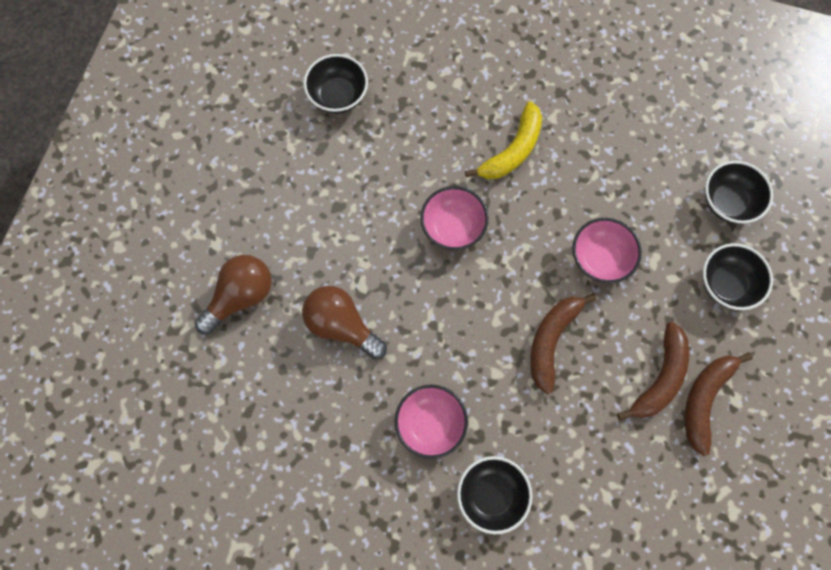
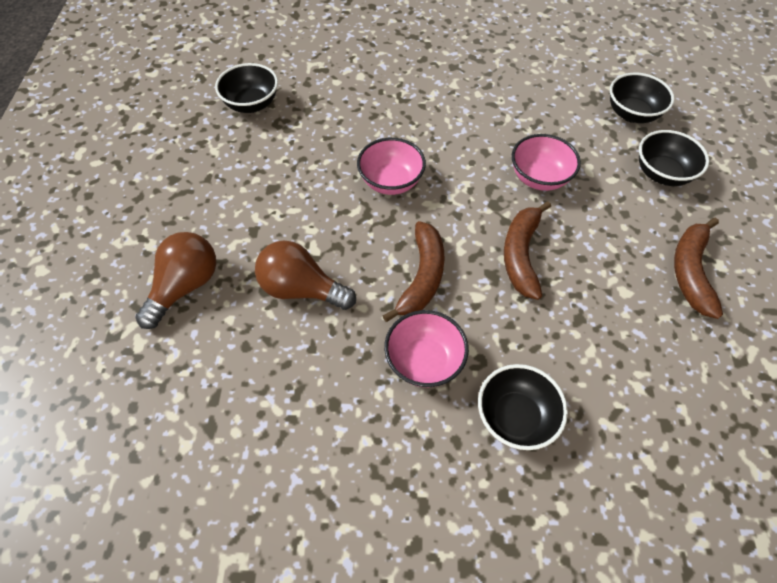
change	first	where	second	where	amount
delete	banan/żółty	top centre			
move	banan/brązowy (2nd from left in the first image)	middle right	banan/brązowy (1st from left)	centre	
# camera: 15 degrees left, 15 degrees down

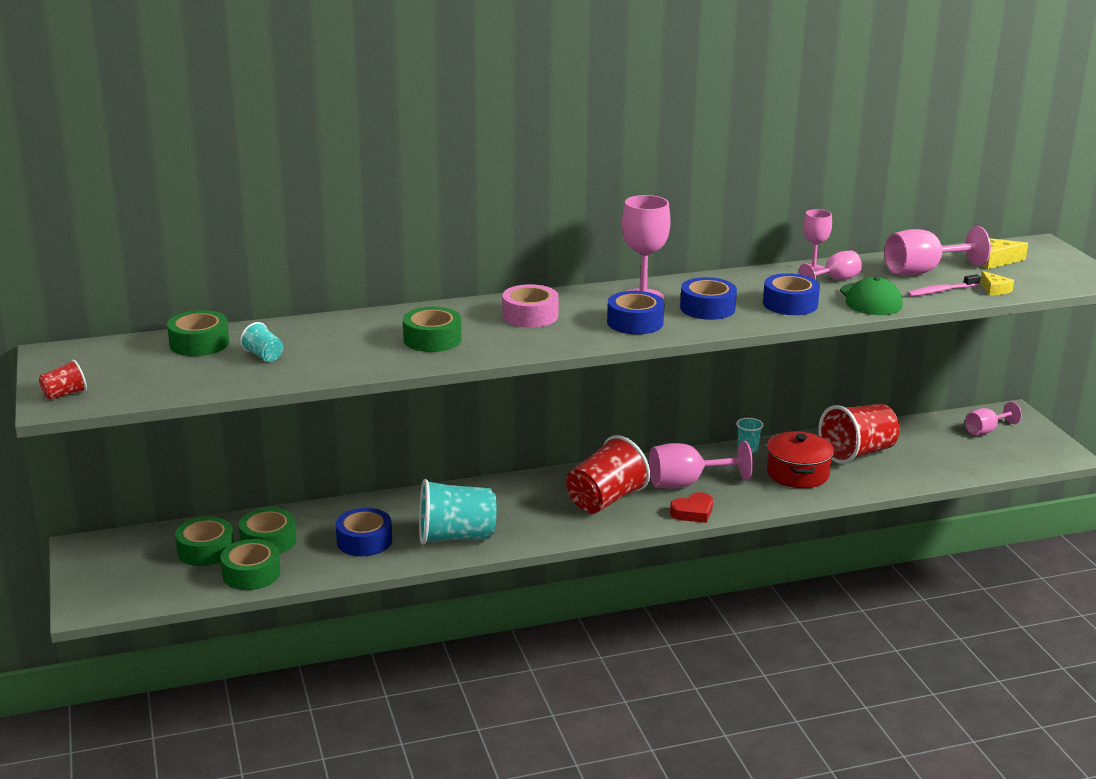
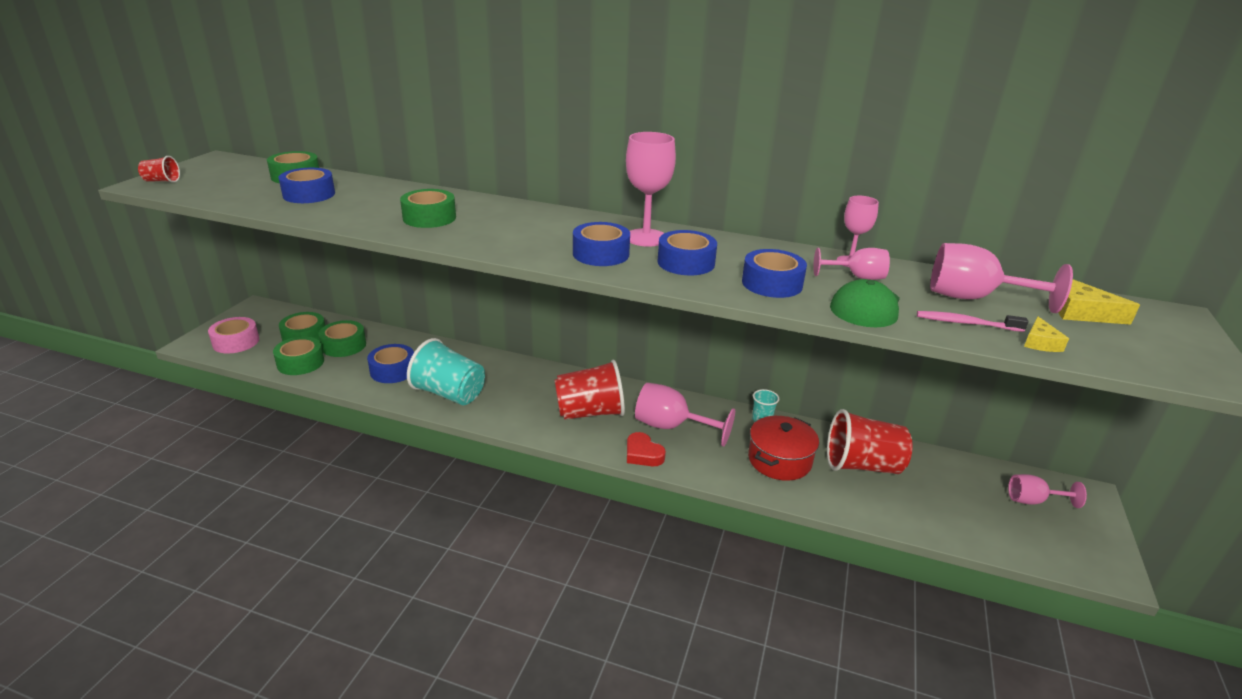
change	first	where	second	where	amount
replace	szklanka/turkusowy (1st from left)	middle left	taśma klejąca/niebieski (1st from left)	top left	
move	taśma klejąca/różowy	centre		middle left	
rotate	serce/czerwony	centre		centre	45 degrees clockwise
# camera: 35 degrees right, 5 degrees up

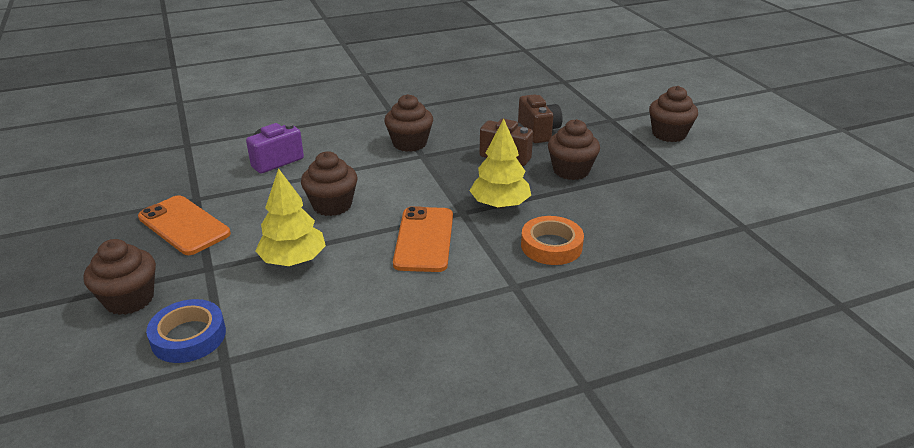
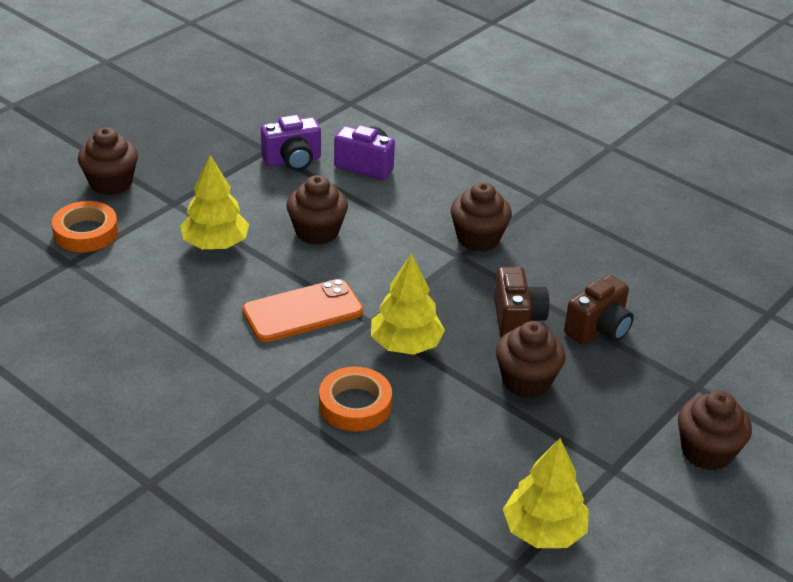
change	first	where	second	where	amount
delete	telefon/pomarańczowy (1st from left)	middle left			
recolor	taśma klejąca/niebieski	bottom left	taśma klejąca/pomarańczowy (1st from left)	middle left	
insert			aparat fotograficzny/fioletowy (1st from left)	top centre	
insert			drzewko/żółty (3rd from left)	bottom right	
# camera: 60 degrees right, 5 degrees up

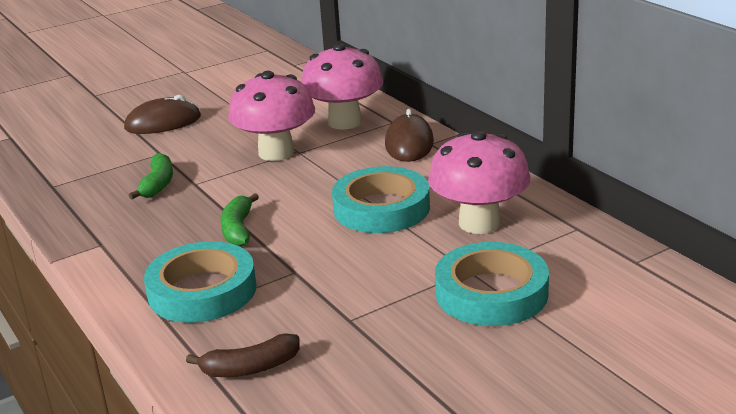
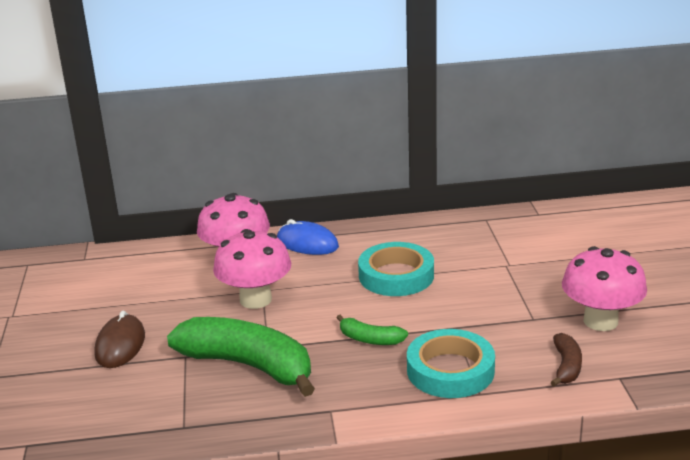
change	first	where	second	where	amount
resize	banan/zielony (1st from left)	middle left		bottom centre	x2.18
recolor	myszka/brązowy (2nd from left)	top centre	myszka/niebieski	centre	
move	grzyb/różowy (3rd from left)	centre		middle right	
delete	taśma klejąca/turkusowy (3rd from left)	bottom right			
# camera: 65 degrees left, 0 degrees up

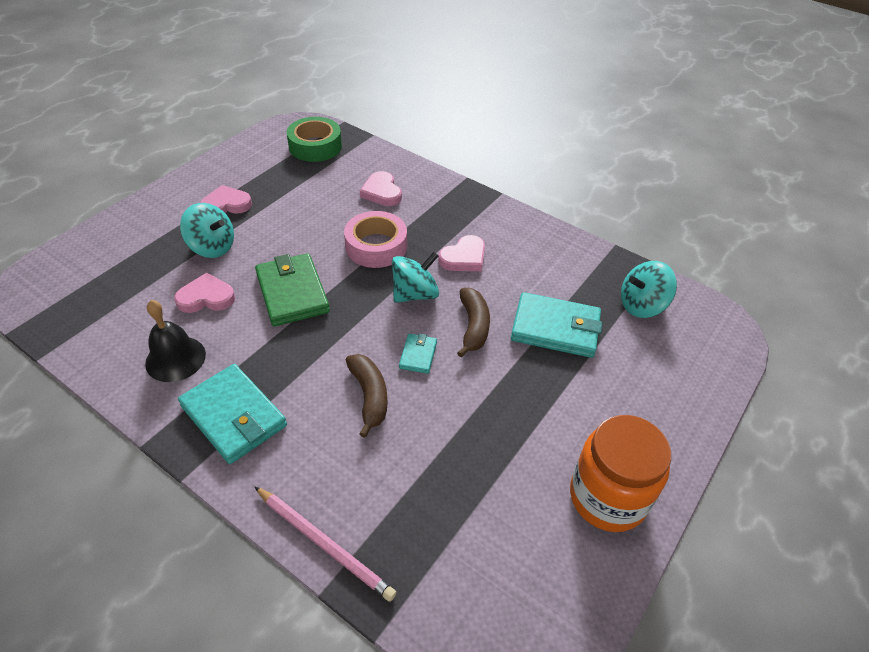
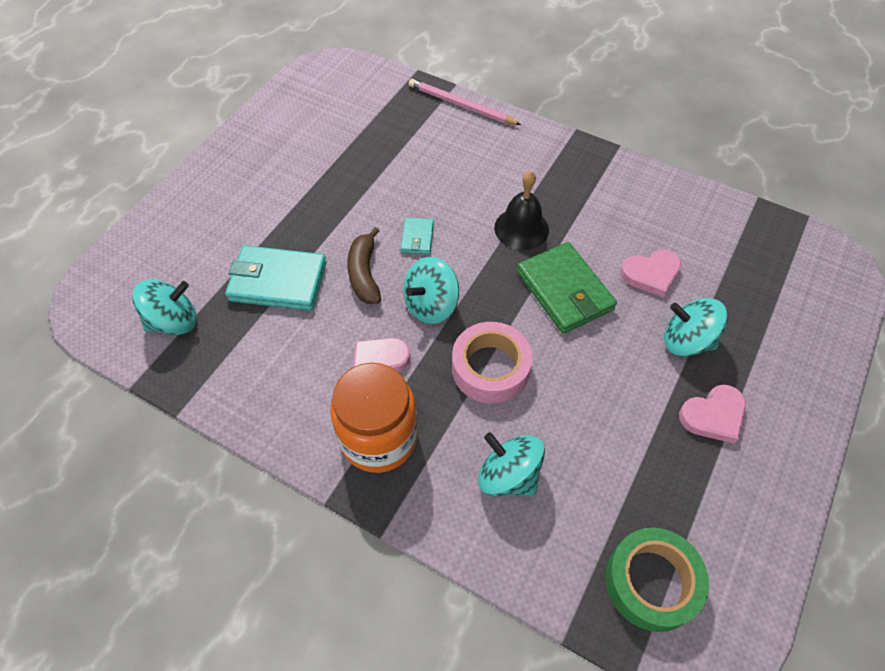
change	first	where	second	where	amount
move	dzwonek/czarny	middle left		top centre	
delete	portfel/turkusowy (1st from left)	middle left			
delete	banan/brązowy (1st from left)	centre			
replace	serce/różowy (3rd from left)	top centre	bączek/turkusowy (3rd from left)	bottom centre	
move	słoik/pomarańczowy	bottom right		centre	
# camera: 175 degrees right, 10 degrees up

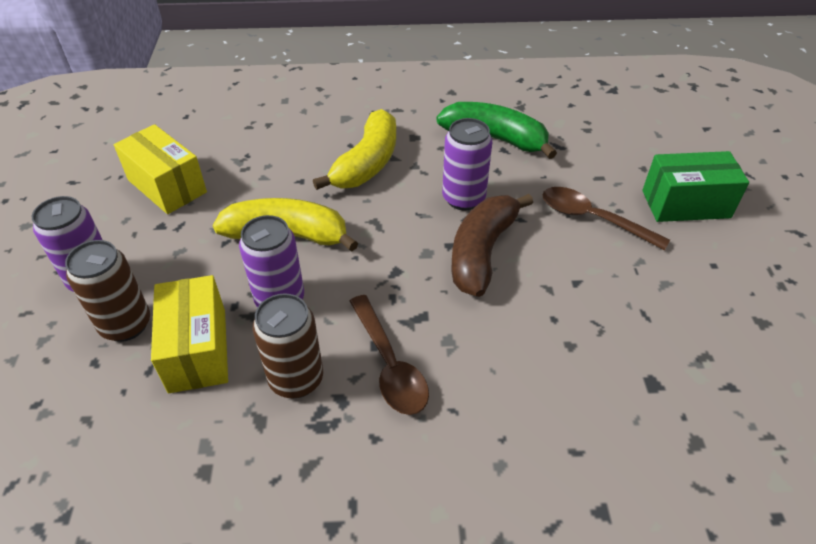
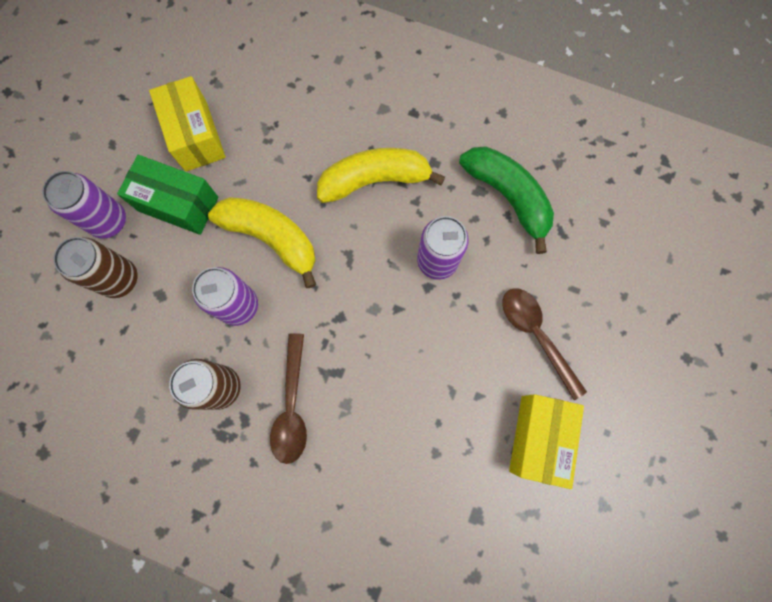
change	first	where	second	where	amount
move	pudełko/żółty (2nd from left)	middle left		bottom right	
rotate	banan/żółty (2nd from left)	top centre		top centre	150 degrees counterclockwise
delete	banan/brązowy	centre			
move	pudełko/zielony	middle right		top left	
# camera: 25 degrees right, 30 degrees up

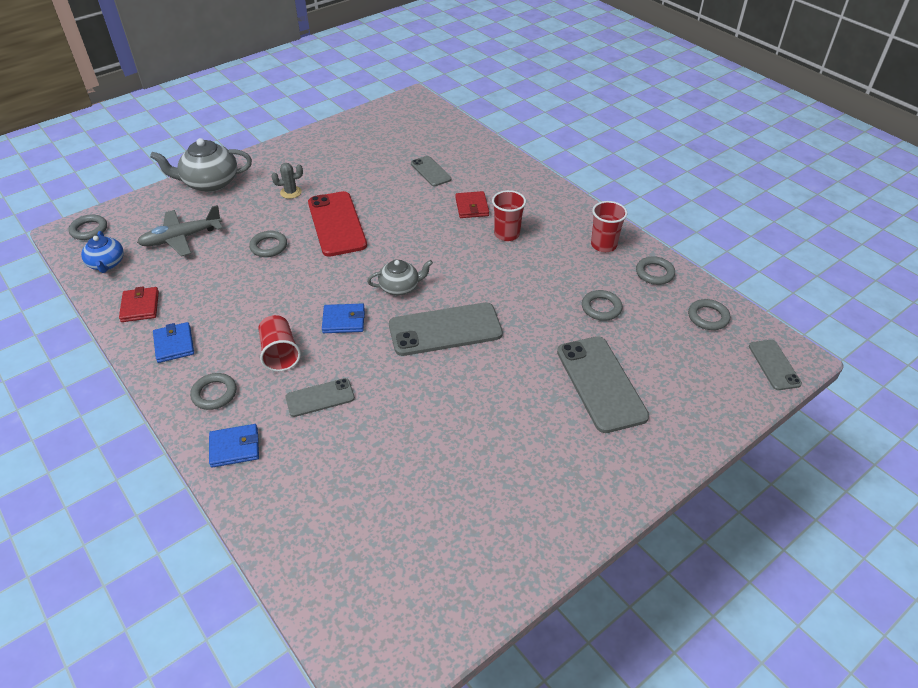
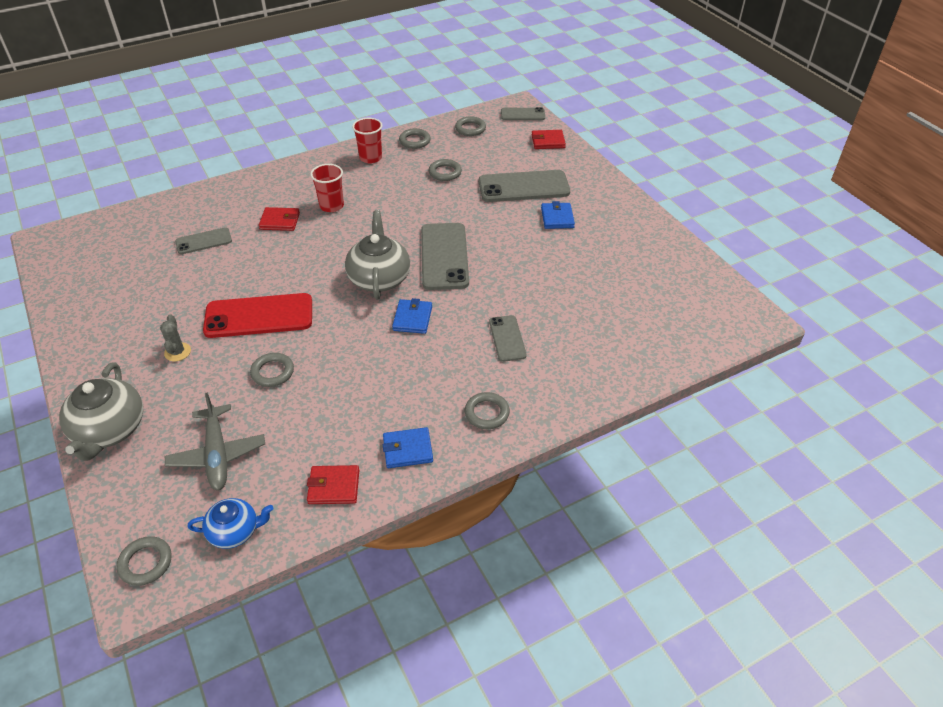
change	first	where	second	where	amount
move	portfel/niebieski (2nd from left in the first image)	middle left	portfel/niebieski (3rd from left)	top centre	
delete	szklanka/czerwony (1st from left)	middle left			
resize	imbryk/szary (2nd from left)	centre		centre	x1.63
insert			portfel/czerwony (3rd from left)	top centre	
# camera: 80 degrees left, 0 degrees up

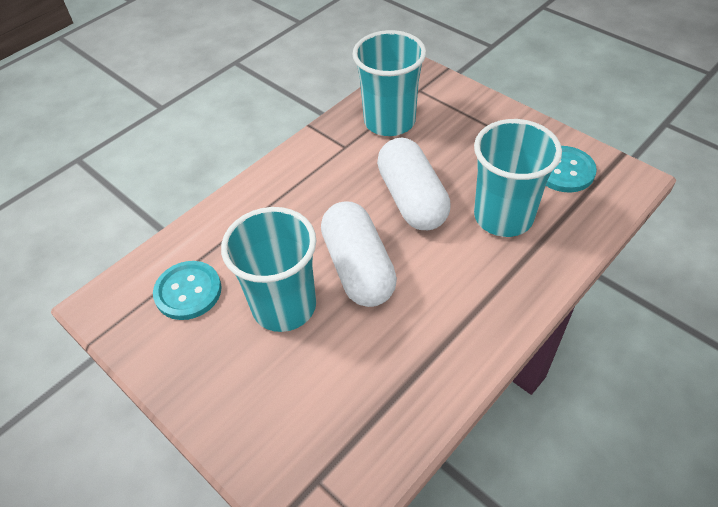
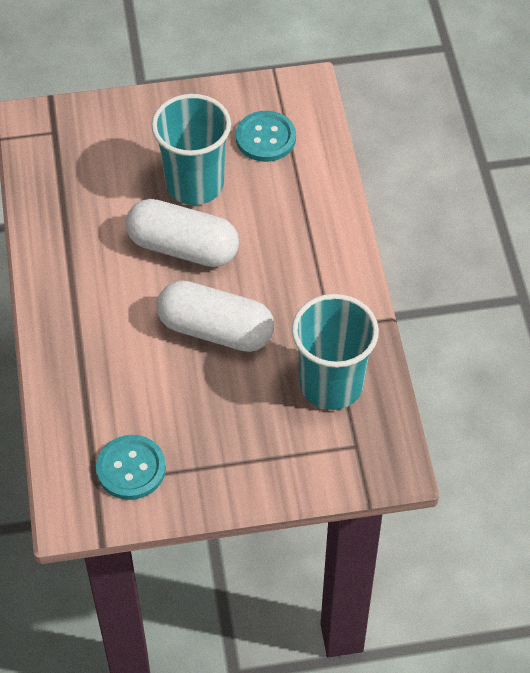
change	first	where	second	where	amount
delete	szklanka/turkusowy (3rd from left)	middle right			
# camera: 125 degrees right, 5 degrees up

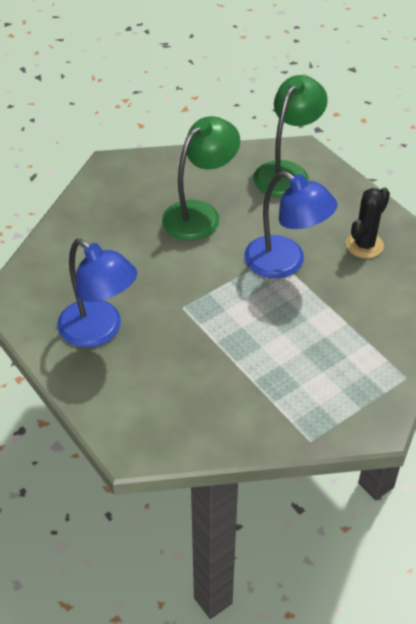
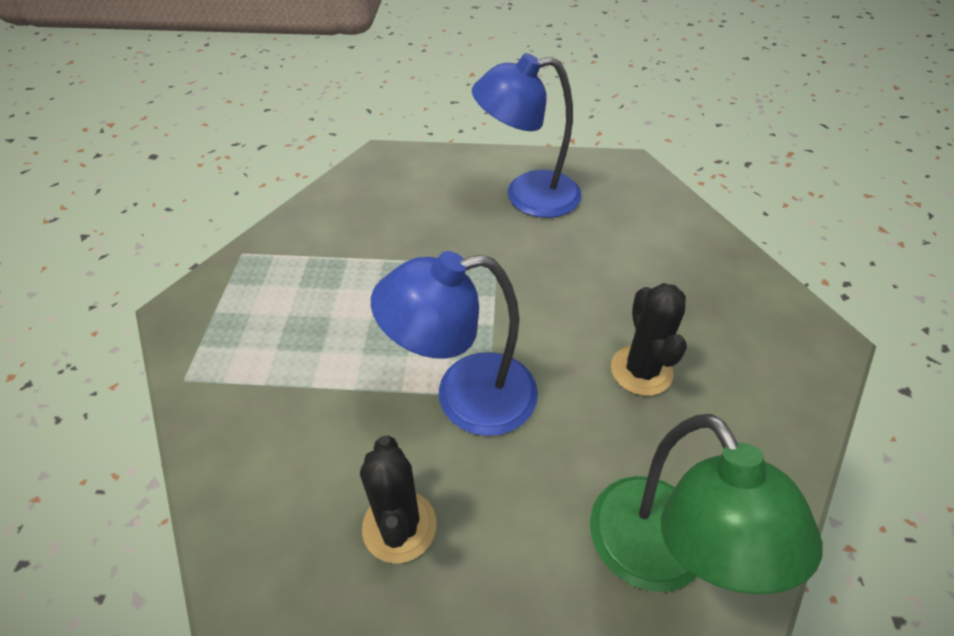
change	first	where	second	where	amount
replace	lampka/zielony (1st from left)	top centre	kaktus/czarny (2nd from left)	middle right	
# camera: 130 degrees right, 0 degrees up

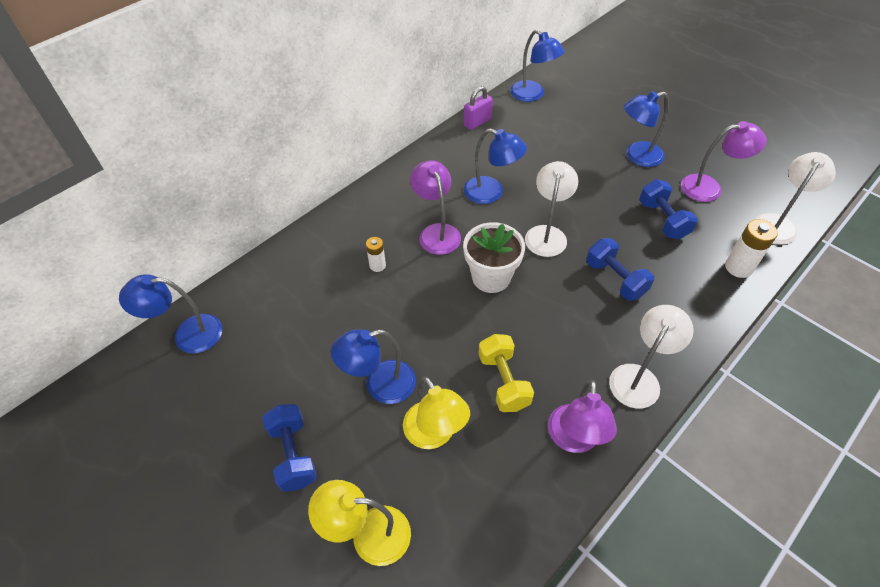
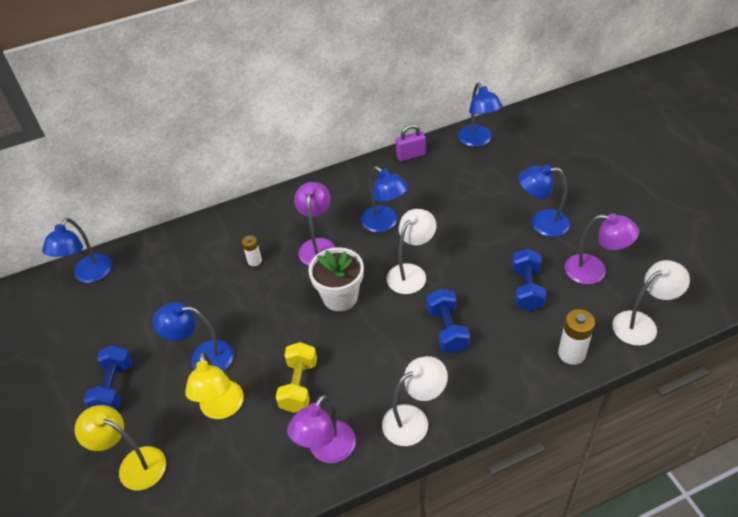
change	first	where	second	where	amount
rotate	lampka/niebieski (1st from left)	middle left		middle left	90 degrees counterclockwise
# camera: 25 degrees right, 5 degrees down

